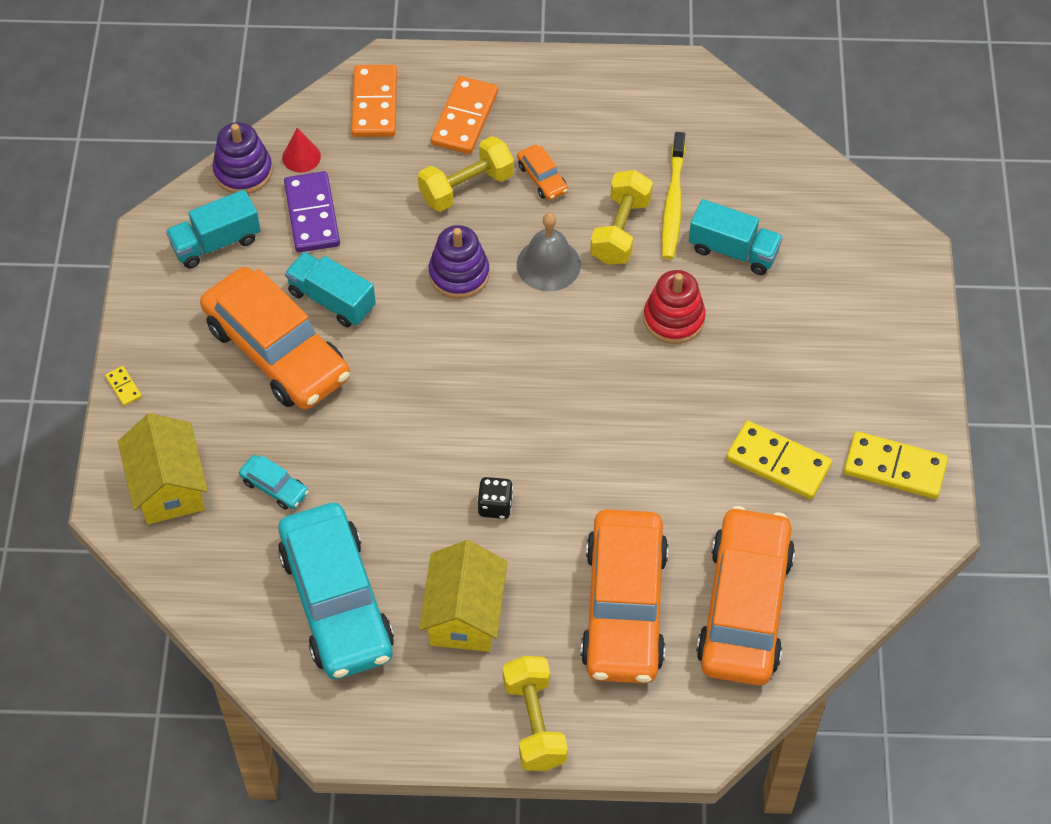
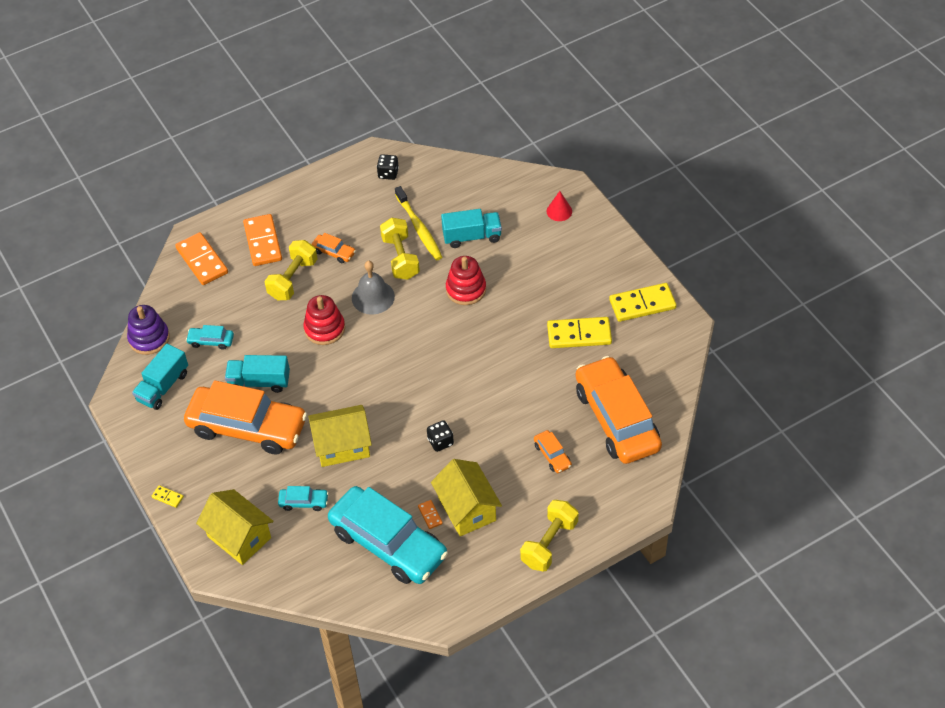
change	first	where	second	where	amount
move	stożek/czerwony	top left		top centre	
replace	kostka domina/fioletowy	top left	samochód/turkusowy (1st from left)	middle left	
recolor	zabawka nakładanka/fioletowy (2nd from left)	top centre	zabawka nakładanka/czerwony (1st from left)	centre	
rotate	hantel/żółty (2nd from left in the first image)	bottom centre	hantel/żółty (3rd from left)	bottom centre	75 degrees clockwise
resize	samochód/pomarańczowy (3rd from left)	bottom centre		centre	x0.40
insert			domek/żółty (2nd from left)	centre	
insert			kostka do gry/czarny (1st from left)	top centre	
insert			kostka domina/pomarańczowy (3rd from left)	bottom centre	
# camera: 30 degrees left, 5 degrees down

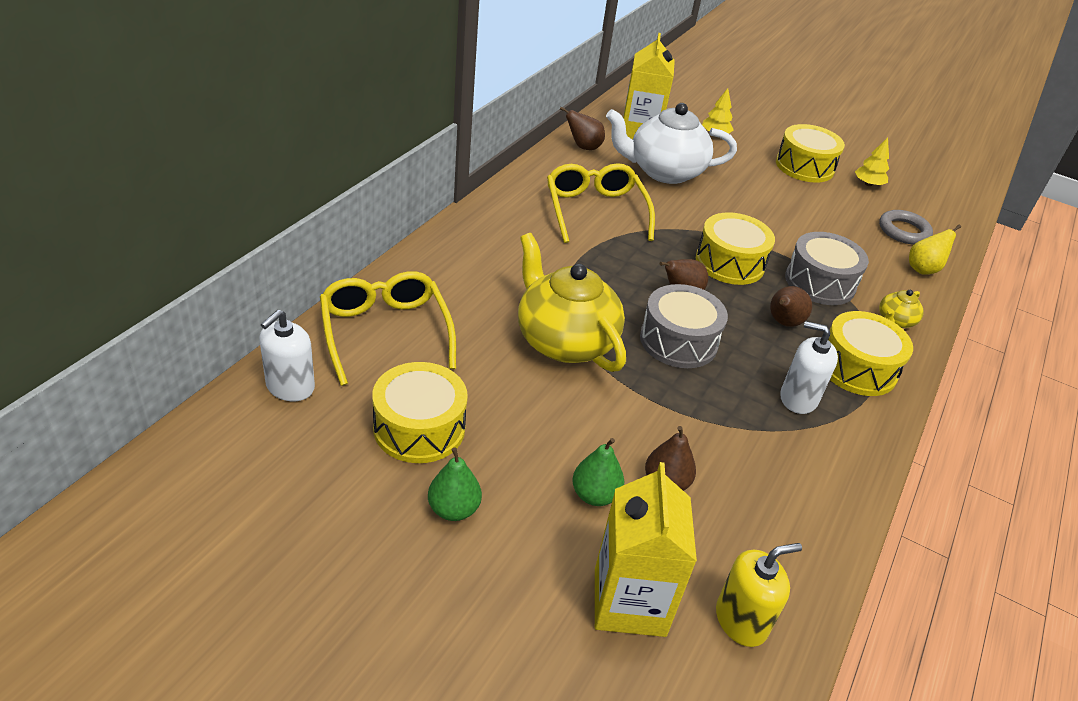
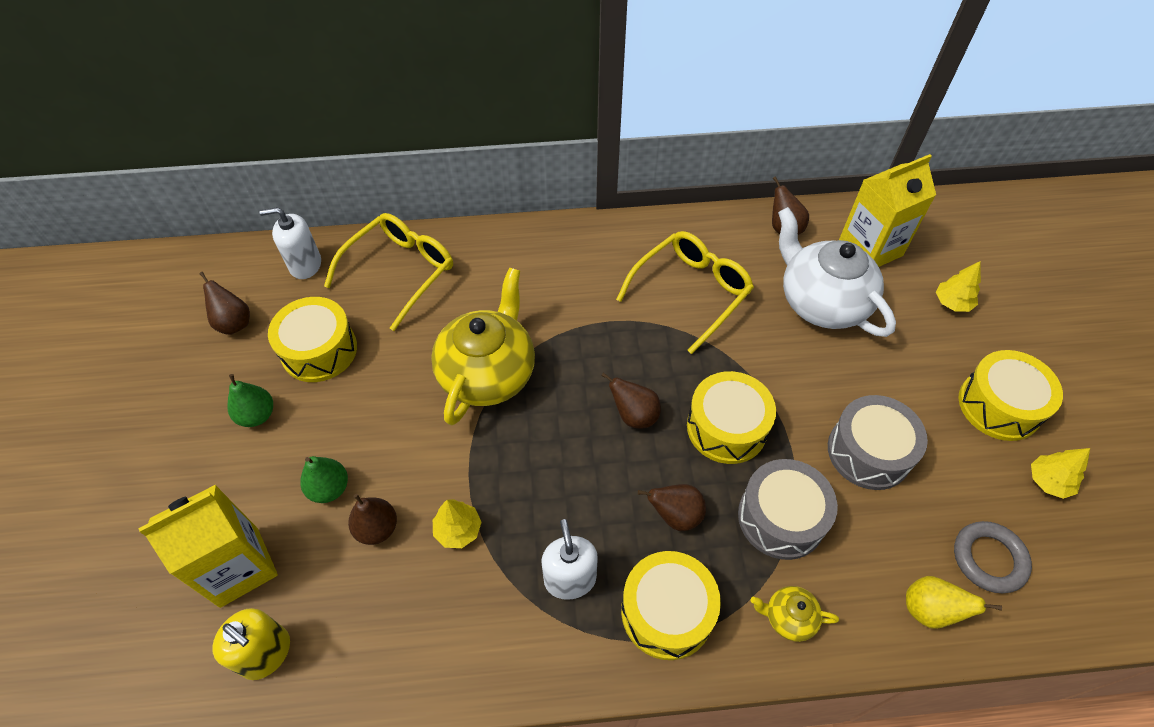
change	first	where	second	where	amount
move	bęben/szary (1st from left in the first image)	centre	bęben/szary (2nd from left)	middle right	
insert			gruszka/brązowy (1st from left)	middle left	
insert			drzewko/żółty (1st from left)	bottom centre	
# camera: 60 degrees right, 15 degrees up

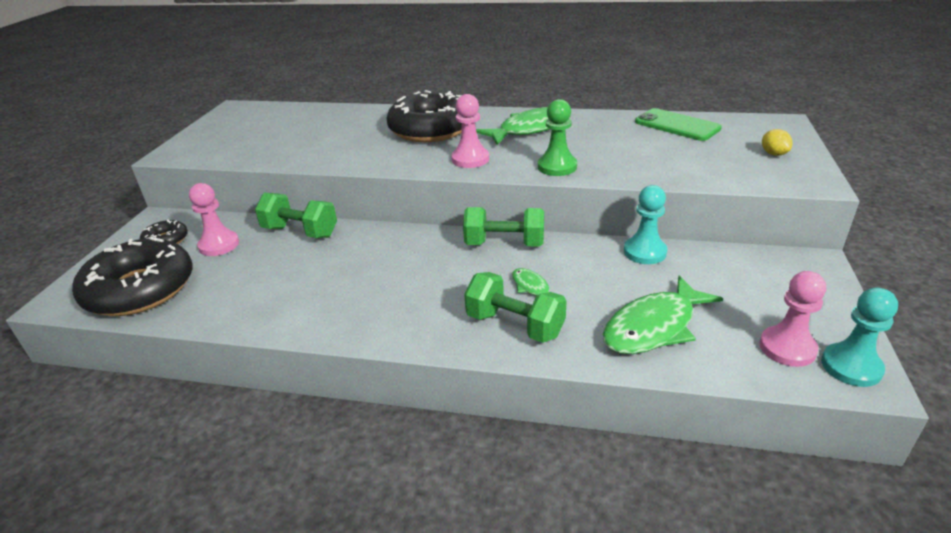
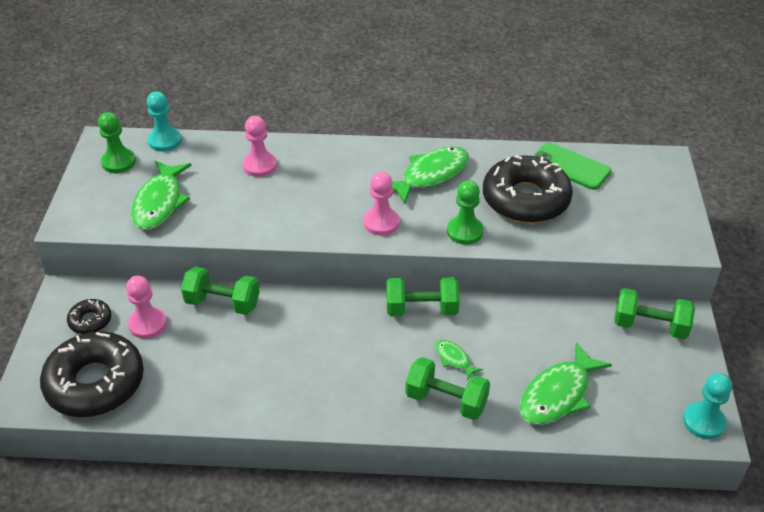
change	first	where	second	where	amount
move	donut/czarny (3rd from left)	top centre		middle right	
move	pionek/turkusowy (1st from left)	middle right		top left	
move	pionek/różowy (3rd from left in the first image)	middle right	pionek/różowy (2nd from left)	top centre	
delete	cytryna/żółty	top right			
insert			pionek/zielony (1st from left)	top left	
insert			ryba/zielony (1st from left)	middle left	
insert			hantel/zielony (4th from left)	middle right	
# camera: 10 degrees left, 10 degrees up

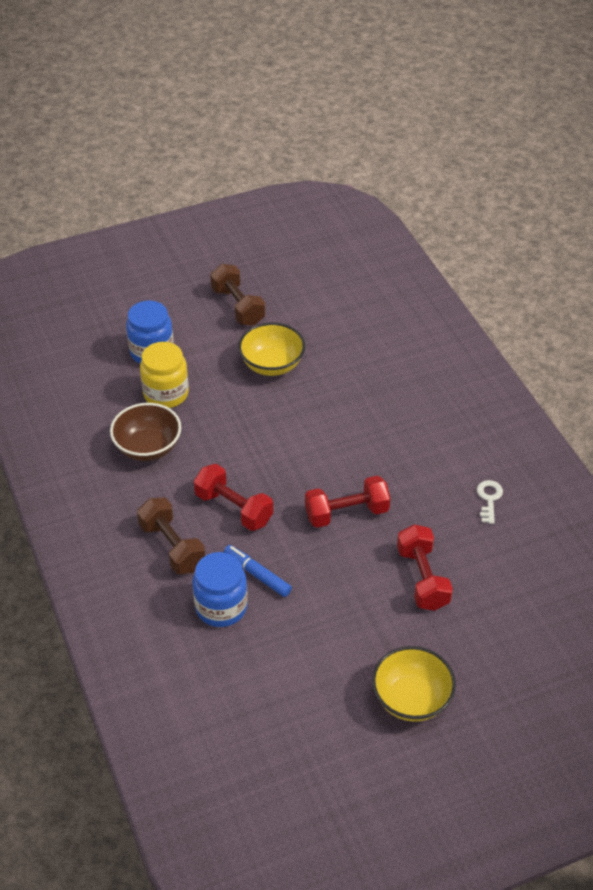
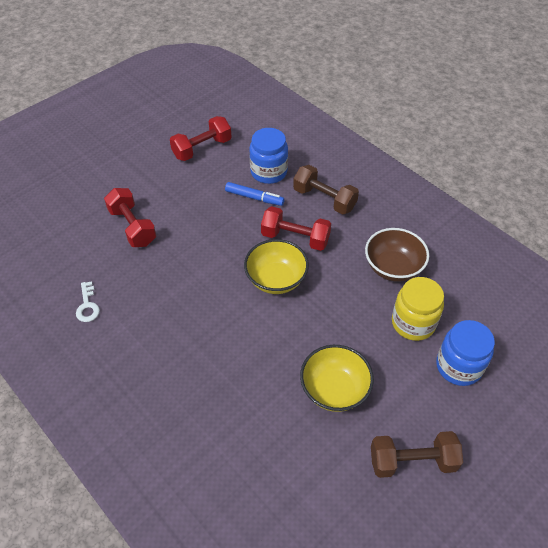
change	first	where	second	where	amount
rotate	hantel/brązowy (2nd from left)	top centre		bottom right	45 degrees counterclockwise
move	hantel/czerwony (2nd from left)	centre		top centre	
move	miska/żółty (2nd from left in the first image)	bottom right	miska/żółty (1st from left)	centre	
# camera: 160 degrees right, 5 degrees up

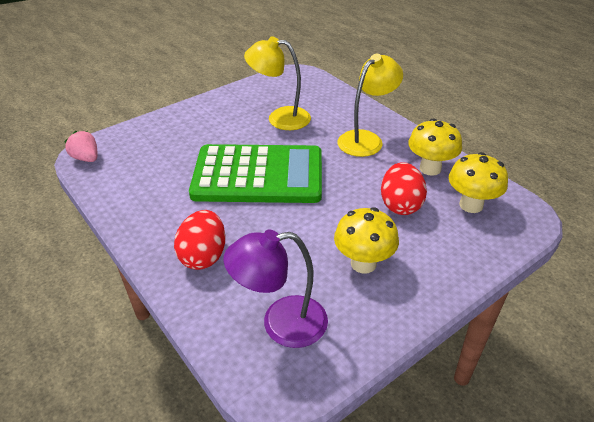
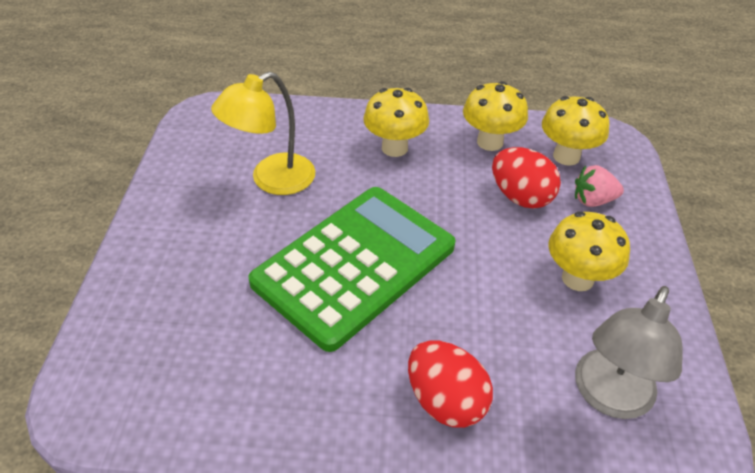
change	first	where	second	where	amount
move	truskawka/różowy	middle left		middle right	
recolor	lampka/fioletowy	bottom centre	lampka/szary	bottom right	
replace	lampka/żółty (2nd from left)	top centre	grzyb/żółty (1st from left)	top centre	
# camera: 50 degrees left, 5 degrees up

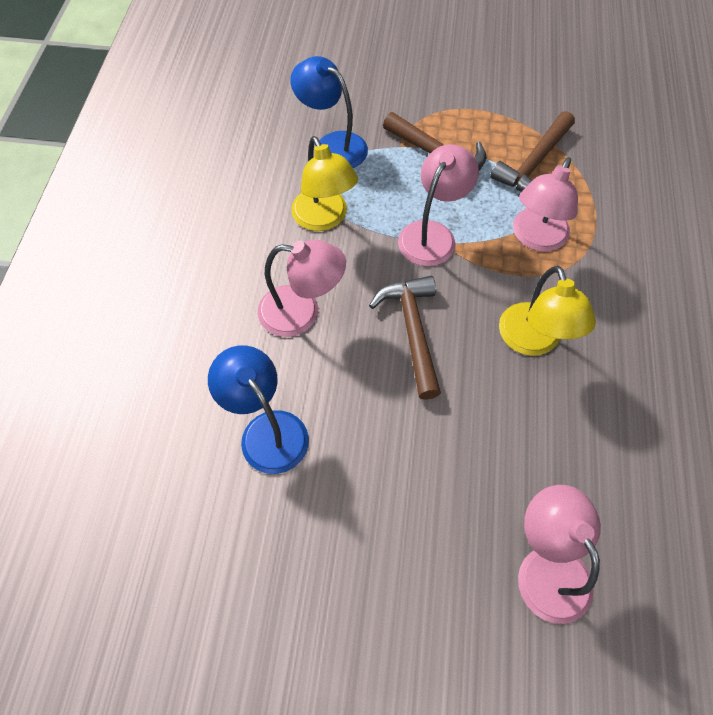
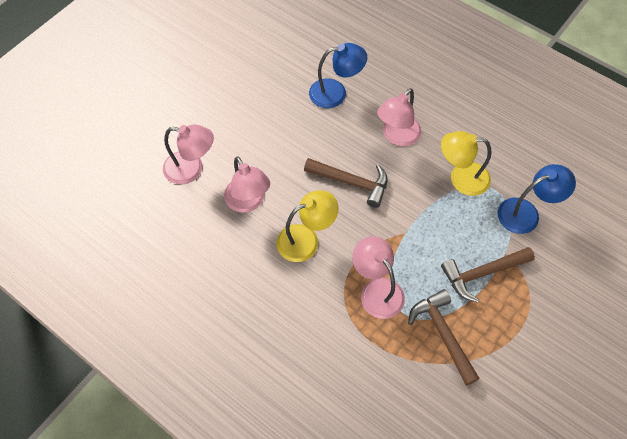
change	first	where	second	where	amount
move	lampka/różowy (2nd from left)	top centre		centre	
rotate	lampka/żółty (2nd from left in the first image)	middle right	lampka/żółty (1st from left)	centre	135 degrees clockwise
# camera: 120 degrees right, 0 degrees up

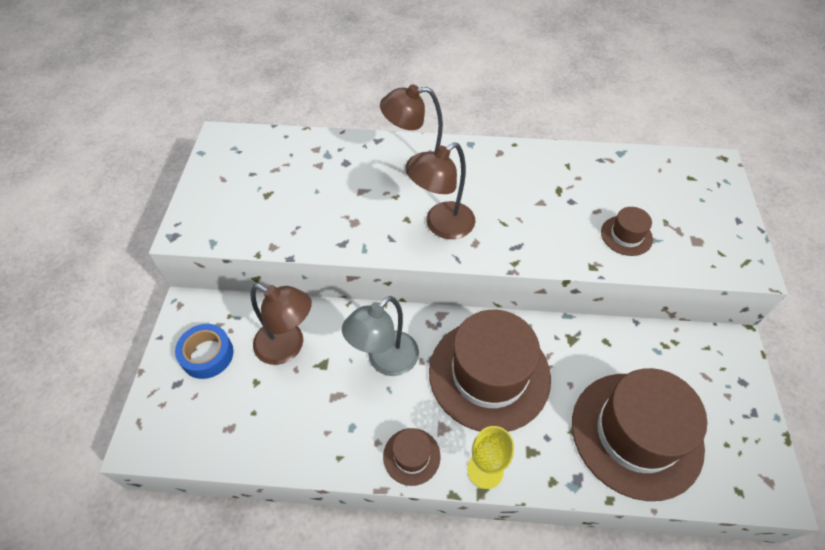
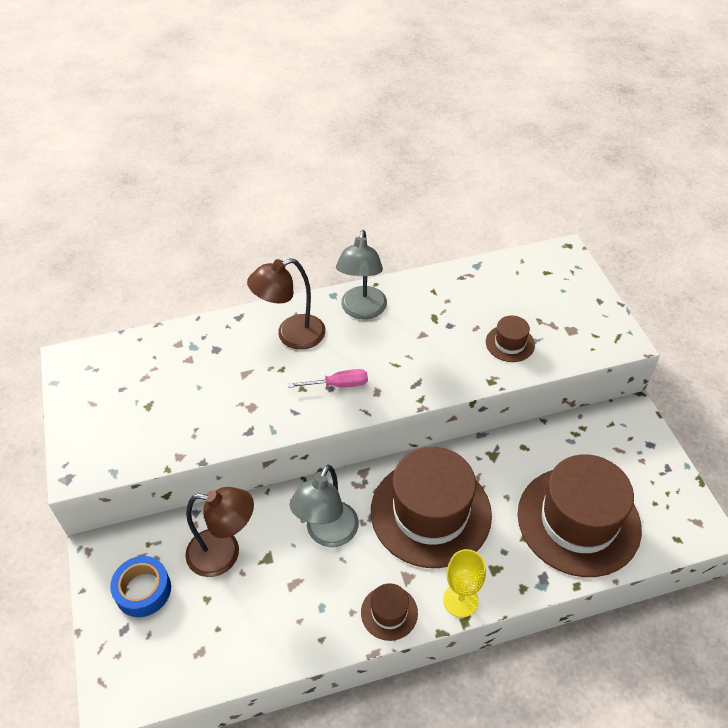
change	first	where	second	where	amount
replace	lampka/brązowy (3rd from left)	centre	śrubokręt/różowy	centre	
insert			lampka/szary (2nd from left)	centre	
# camera: 20 degrees left, 5 degrees down

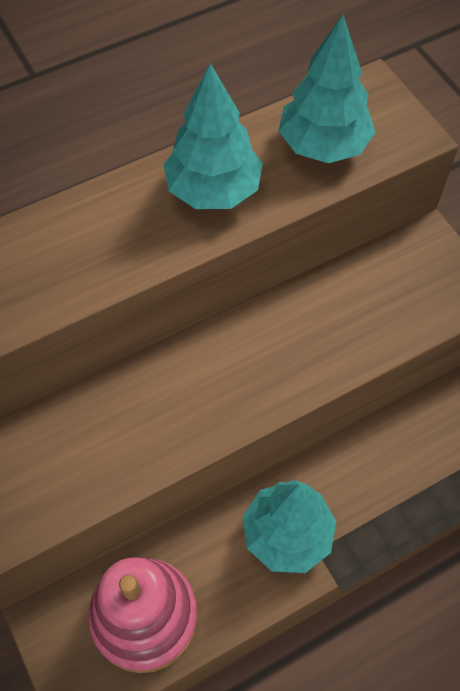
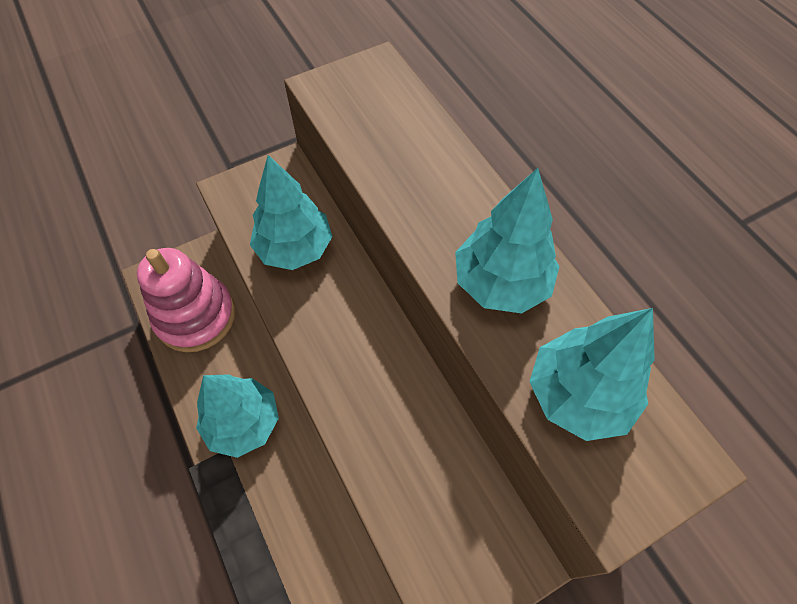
change	first	where	second	where	amount
insert			drzewko/turkusowy (2nd from left)	centre	
# camera: 90 degrees right, 0 degrees up

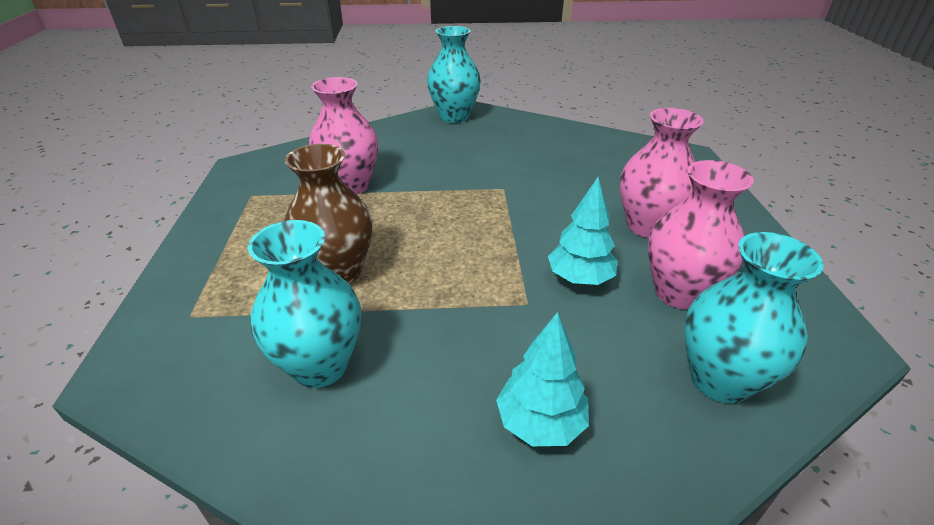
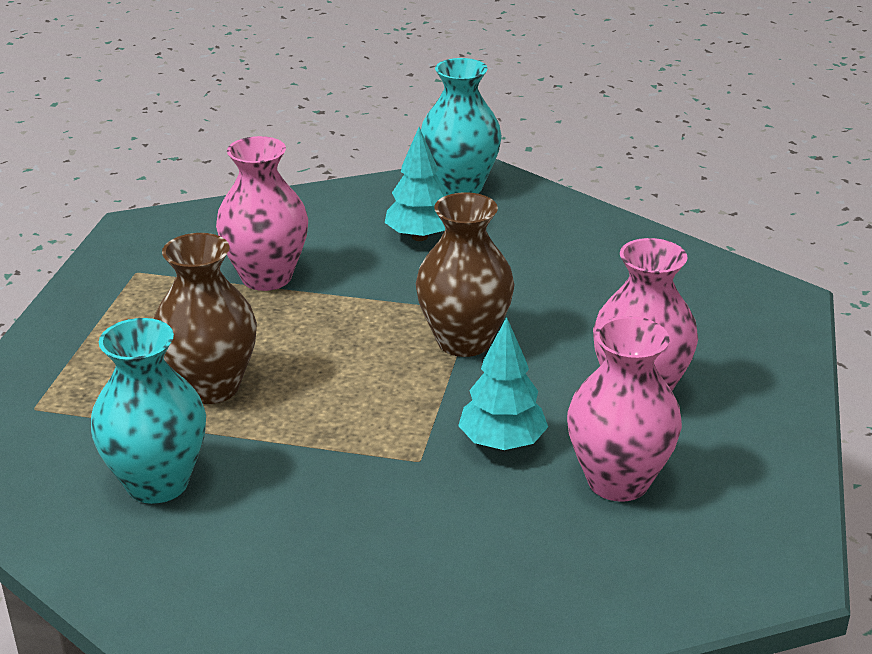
change	first	where	second	where	amount
move	drzewko/turkusowy (1st from left)	bottom centre		top centre	
delete	wazon/turkusowy (3rd from left)	middle right			
insert			wazon/brązowy (2nd from left)	centre	
# camera: 15 degrees right, 5 degrees down

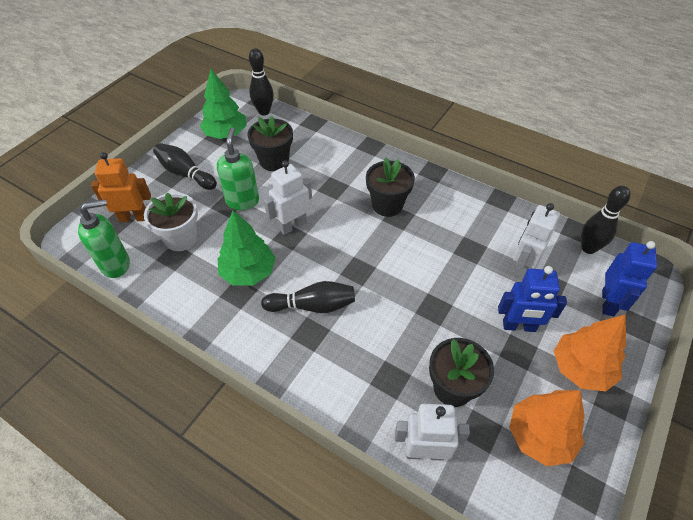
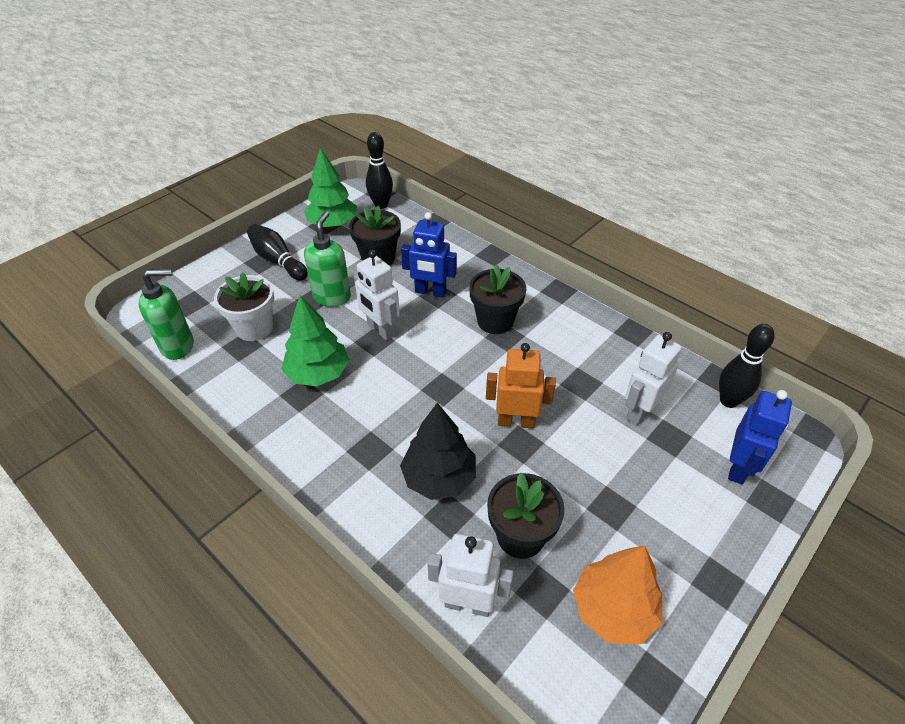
change	first	where	second	where	amount
move	robot/pomarańczowy	middle left		centre	
delete	kręgiel/czarny (3rd from left)	centre			
rotate	robot/biały (1st from left)	centre		centre	105 degrees counterclockwise
move	robot/niebieski (1st from left)	middle right		centre	
delete	drzewko/pomarańczowy (2nd from left)	bottom right			
insert			drzewko/czarny	centre	
# camera: 10 degrees right, 5 degrees down

